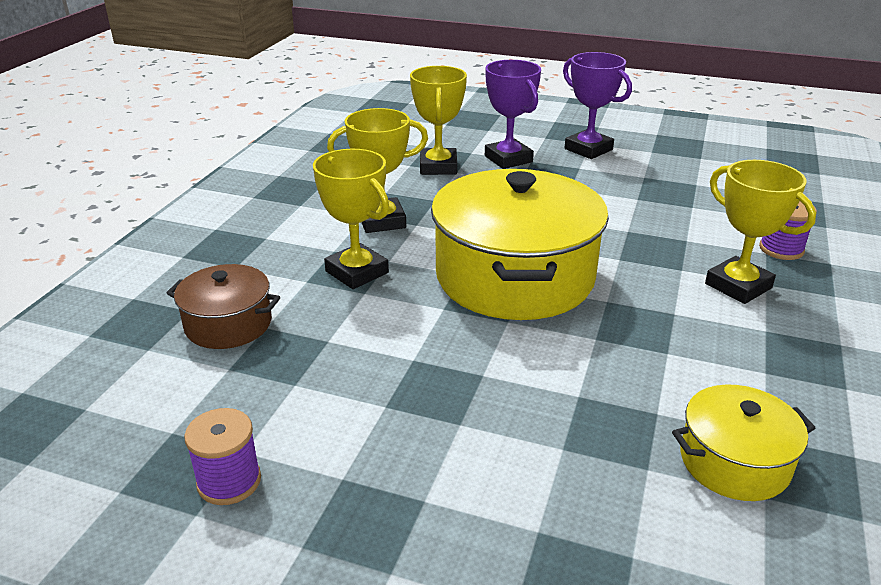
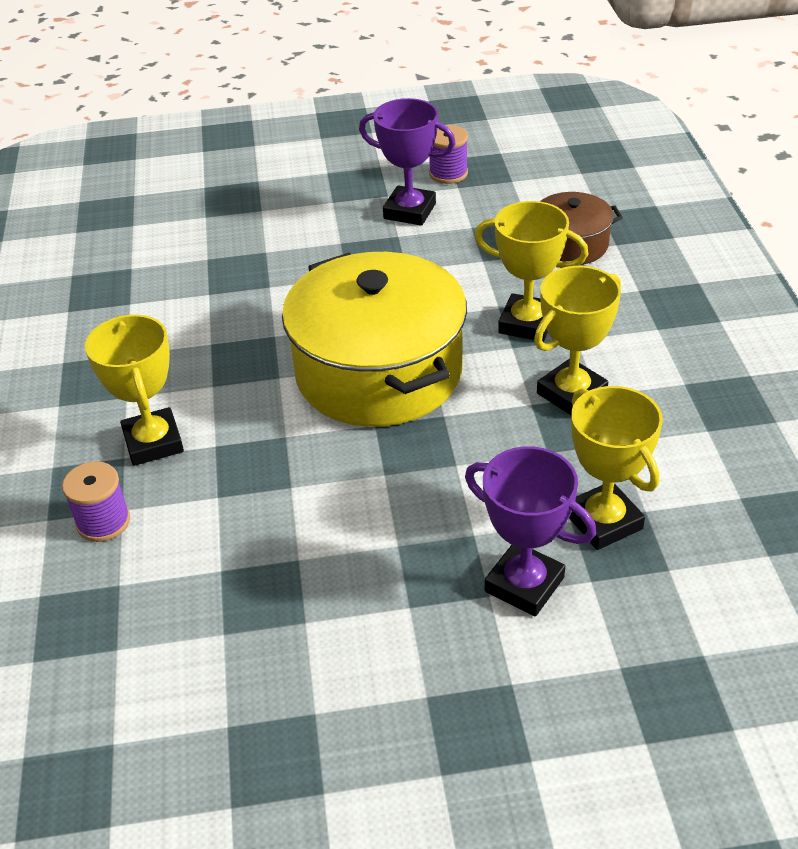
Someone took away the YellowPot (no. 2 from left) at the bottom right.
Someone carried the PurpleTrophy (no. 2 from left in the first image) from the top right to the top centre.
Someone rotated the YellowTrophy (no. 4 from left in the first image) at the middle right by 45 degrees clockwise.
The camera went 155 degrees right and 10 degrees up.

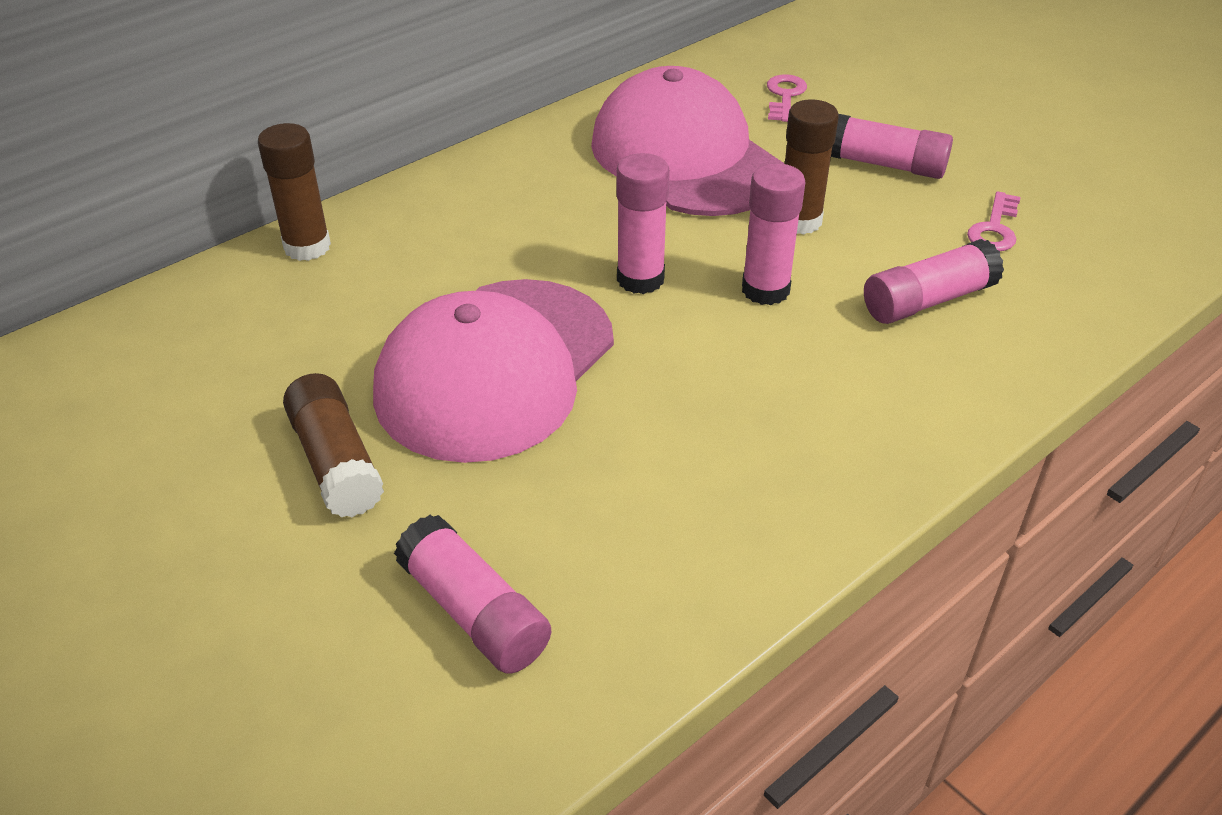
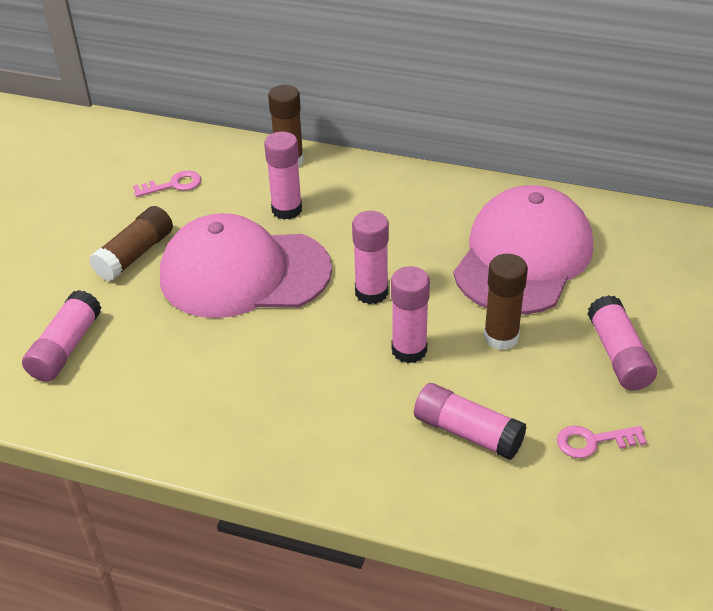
Someone put down the PinkGlueStick (no. 2 from left) at the top centre.
Someone carried the PinkKey (no. 1 from left) from the top centre to the top left.
The camera went 60 degrees right and 0 degrees up.

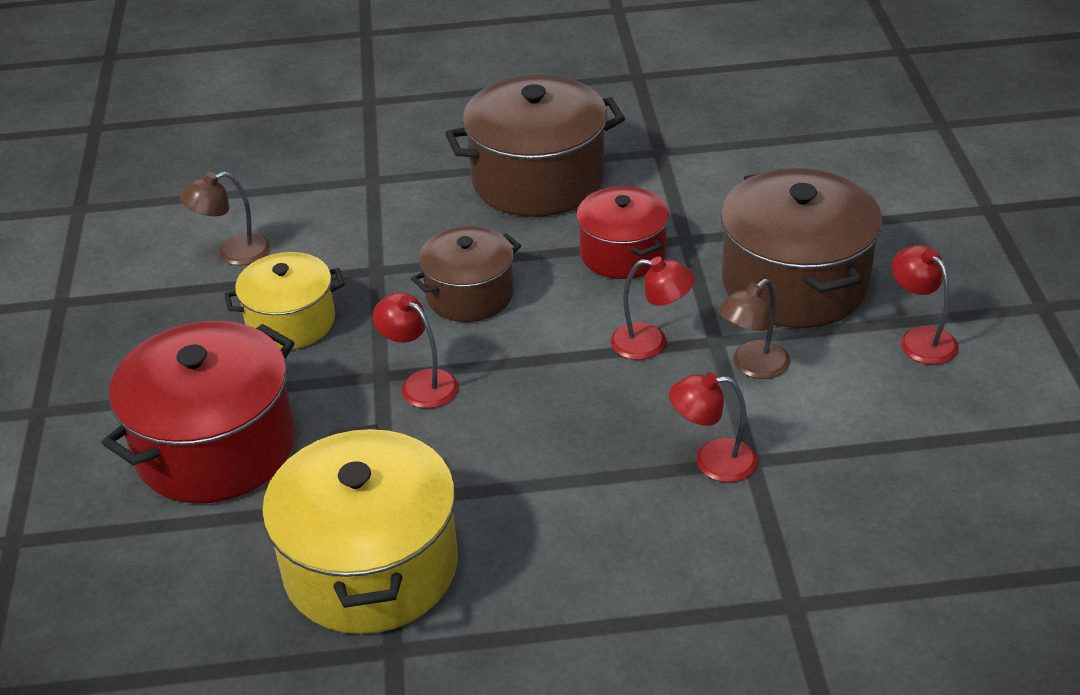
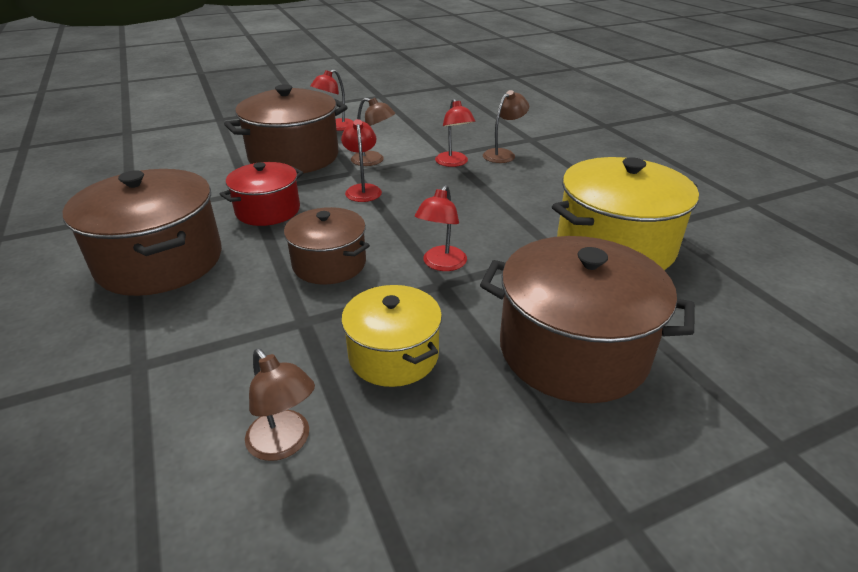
Someone put down the BrownLamp (no. 3 from left) at the top centre.
Someone repainted the RedPot (no. 1 from left) at the middle left, which became the BrownPot (no. 4 from left) at the middle right.
The camera went 110 degrees left and 5 degrees down.

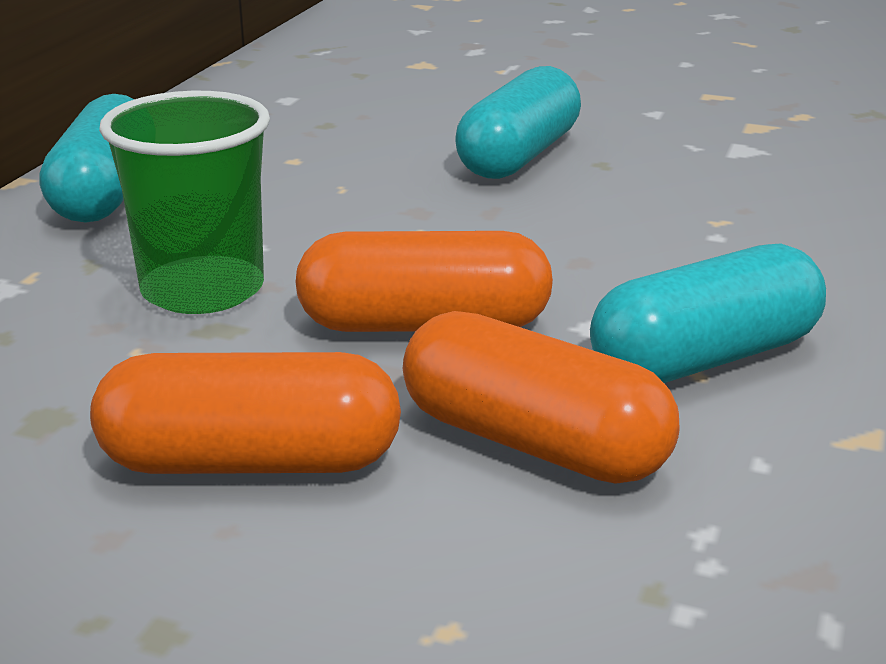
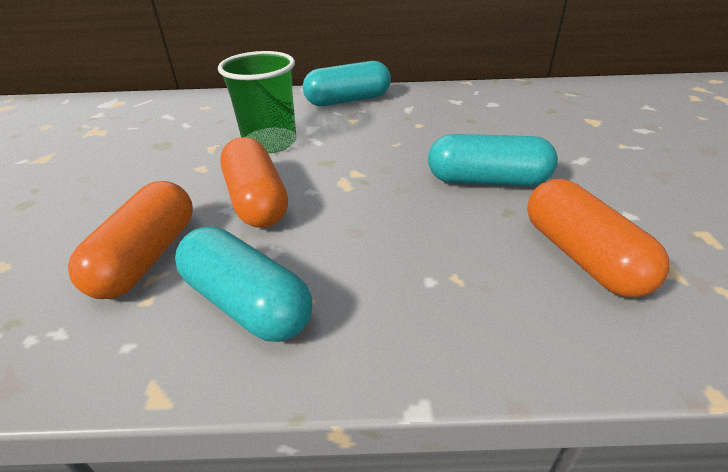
Someone carried the OrangeCapsule (no. 1 from left in the first image) from the middle left to the middle right.
The camera went 70 degrees right and 10 degrees up.

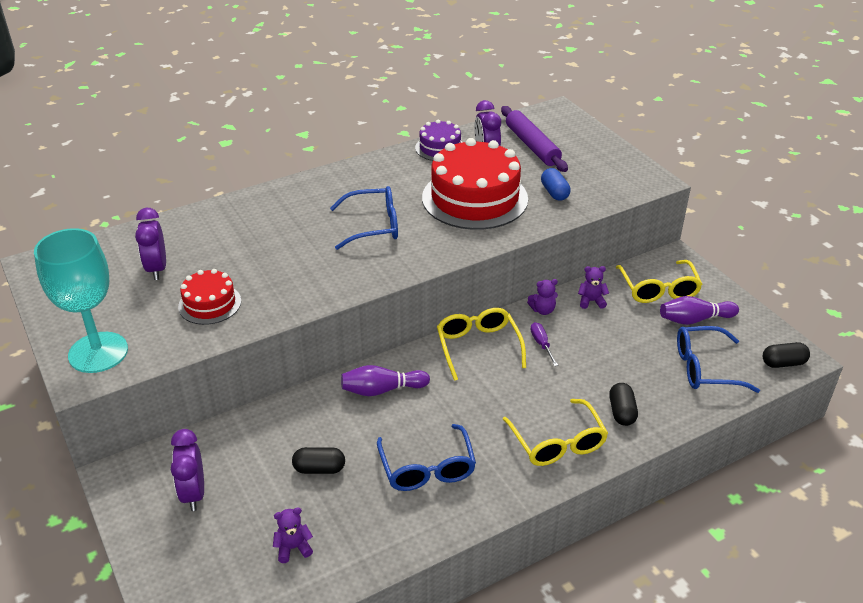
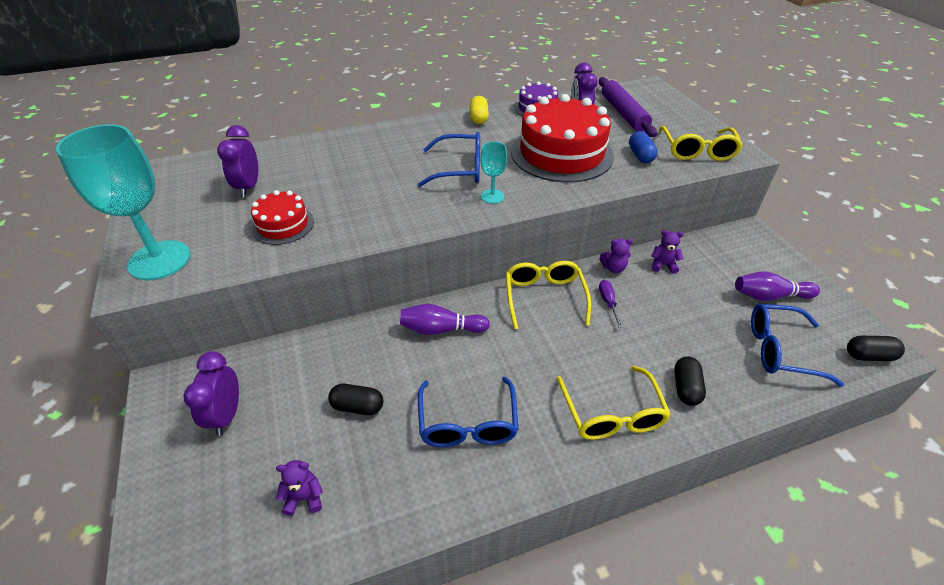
Someone put down the YellowCapsule at the top centre.
Someone put down the TurquoiseGoblet (no. 2 from left) at the top centre.
Someone carried the YellowGlasses (no. 3 from left) from the middle right to the top right.
The camera went 10 degrees right and 5 degrees up.

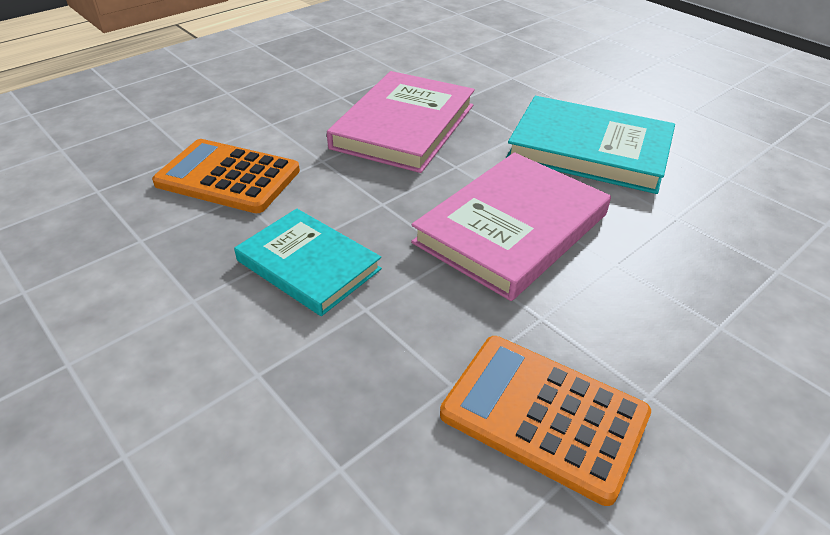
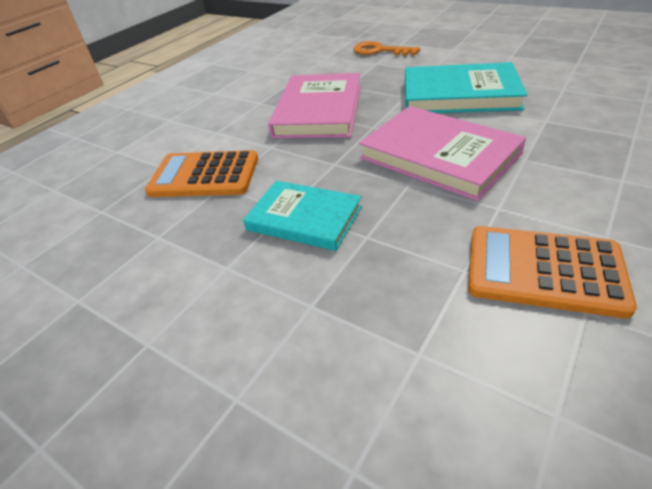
Someone put down the OrangeKey at the top centre.
Someone rotated the PinkBook (no. 2 from left) at the centre by 75 degrees counterclockwise.
The camera went 10 degrees left and 0 degrees up.

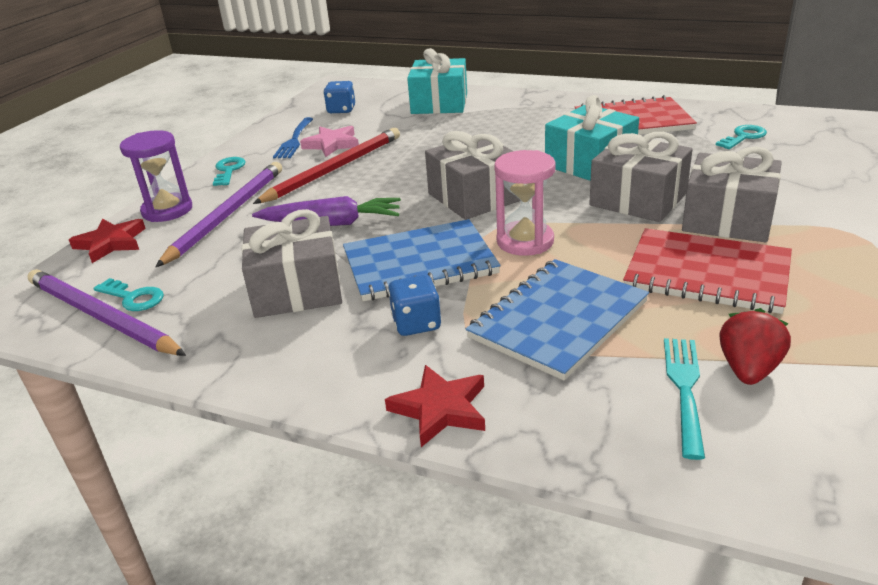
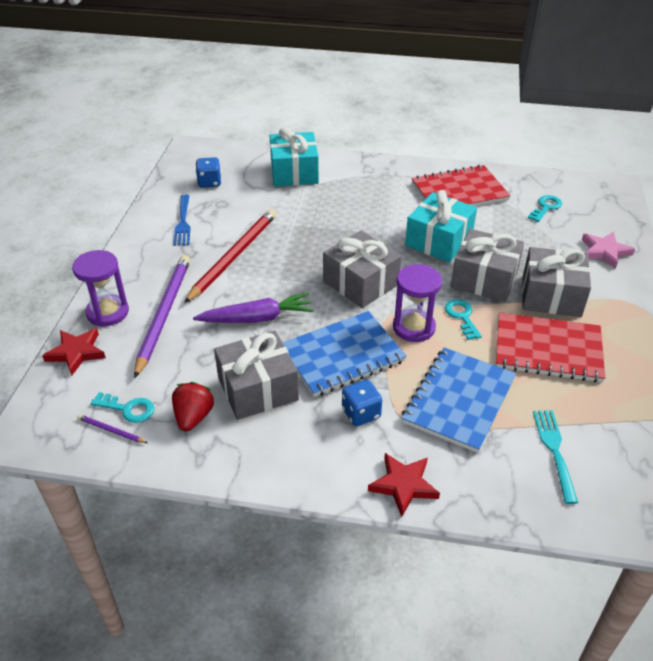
Someone carried the TurquoiseKey (no. 2 from left) from the top left to the middle right.
Someone carried the PinkStar from the top centre to the middle right.
Someone carried the RedStrawberry from the middle right to the middle left.
Someone repainted the PinkHourglass at the centre, which became the PurpleHourglass (no. 2 from left) at the centre.
Someone scaled the PurplePencil (no. 1 from left) at the middle left by 0.40.
The camera went 15 degrees left and 10 degrees up.

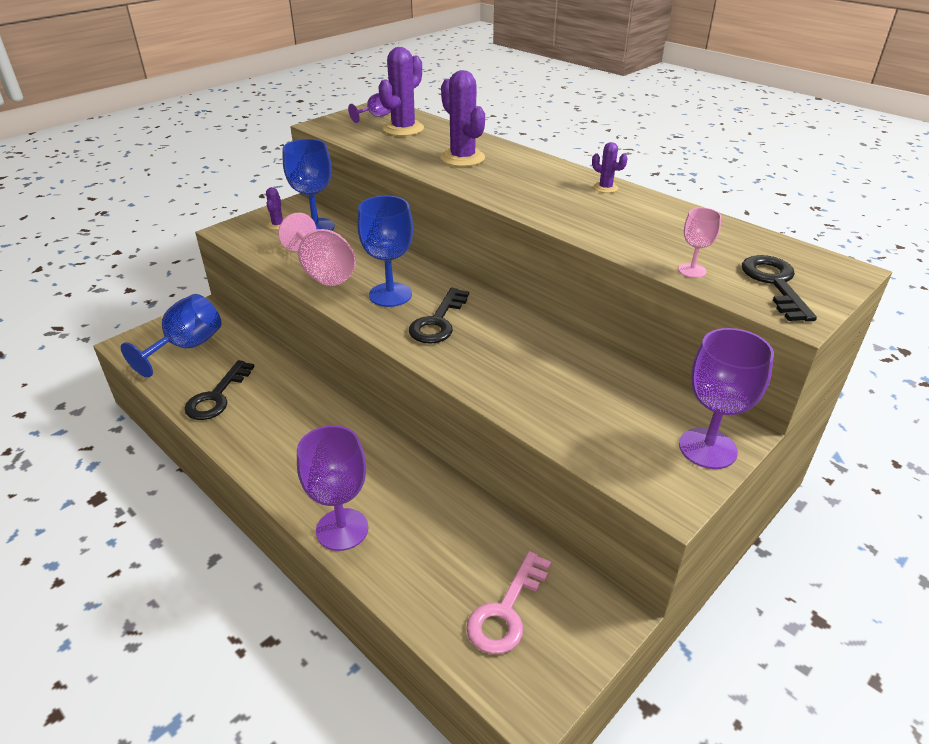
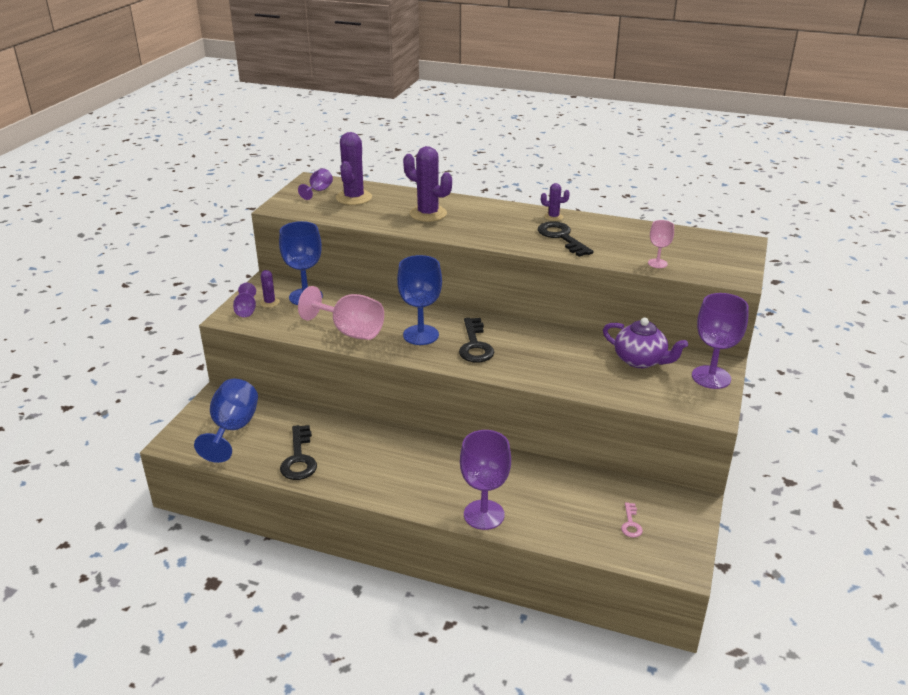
Someone put down the PurpleGoblet (no. 1 from left) at the middle left.
Someone put down the PurpleTeapot at the middle right.
Someone carried the BlackKey (no. 3 from left) from the middle right to the centre.
Someone scaled the PinkKey at the bottom centre by 0.53.
The camera went 25 degrees left and 5 degrees down.

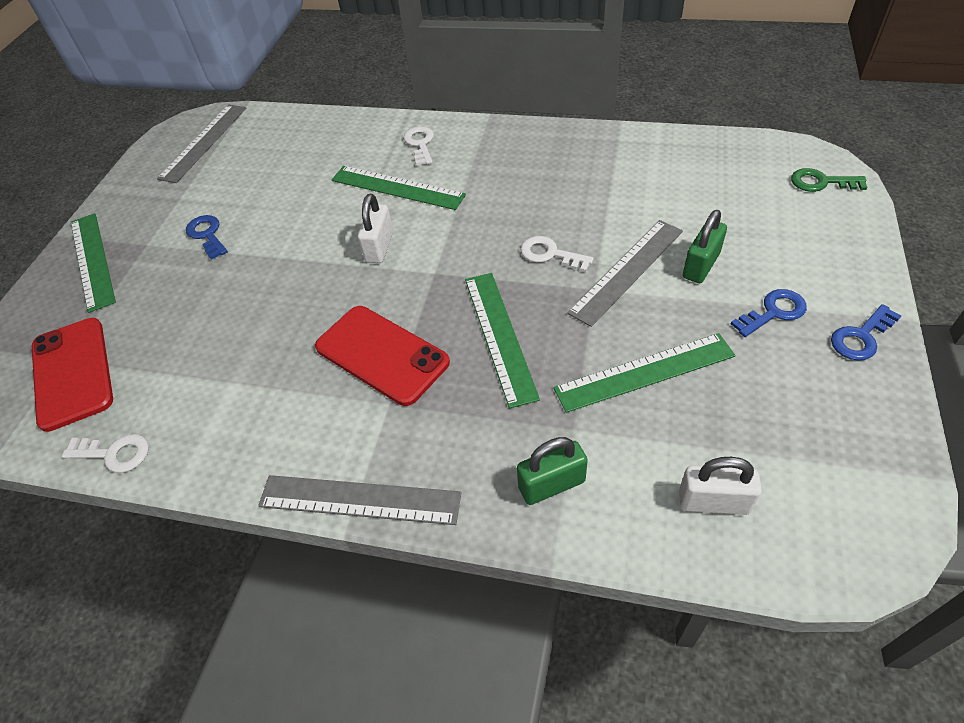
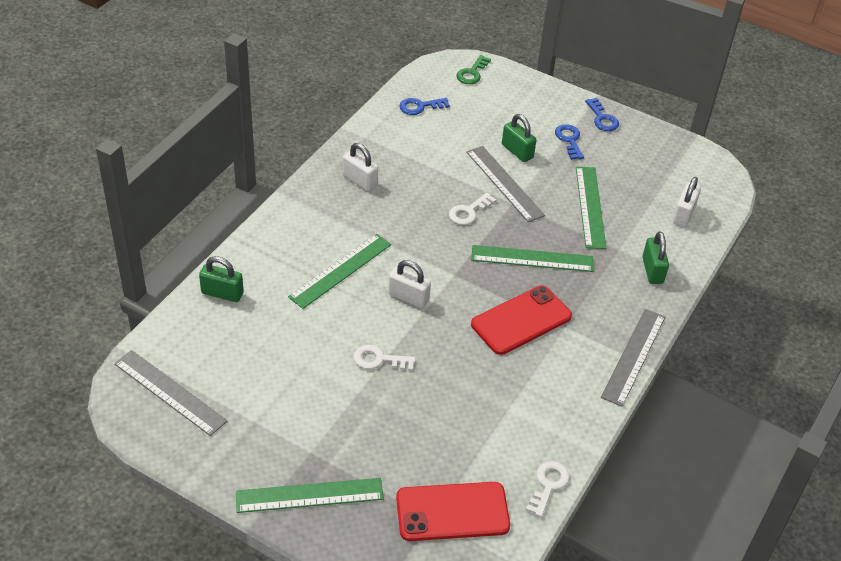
Someone put down the GreenPadlock (no. 1 from left) at the middle left.
Someone put down the WhitePadlock (no. 1 from left) at the top centre.
Someone carried the BlueKey (no. 1 from left) from the top left to the top centre.
Someone carried the WhiteKey (no. 2 from left in the first image) from the top centre to the centre.
The camera went 80 degrees left and 5 degrees down.

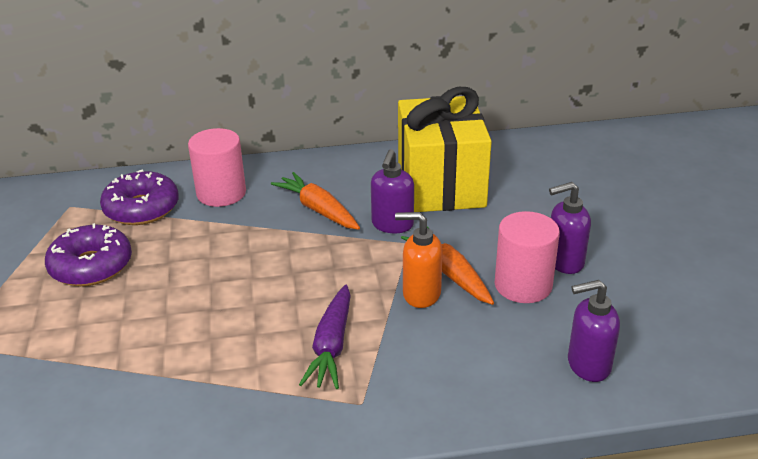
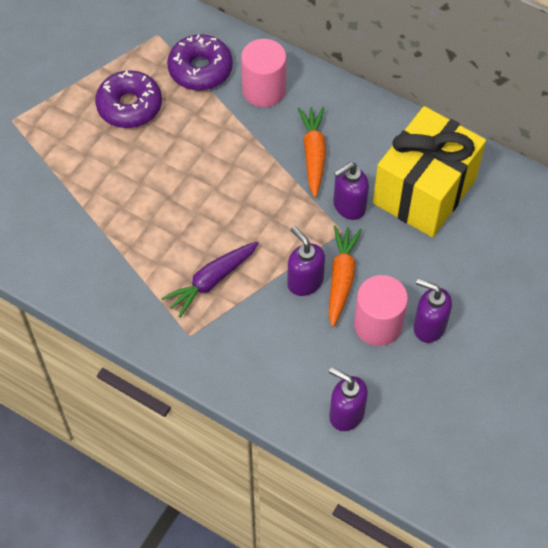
Someone repainted the OrangeSoapDispenser at the centre, which became the PurpleSoapDispenser (no. 1 from left) at the centre.
The camera went 40 degrees right and 25 degrees up.

